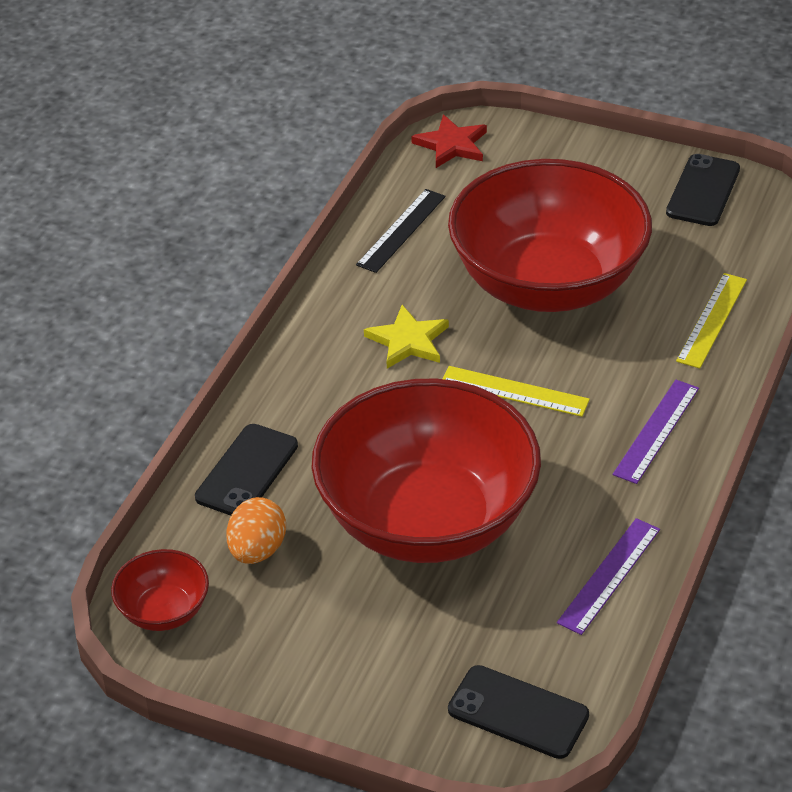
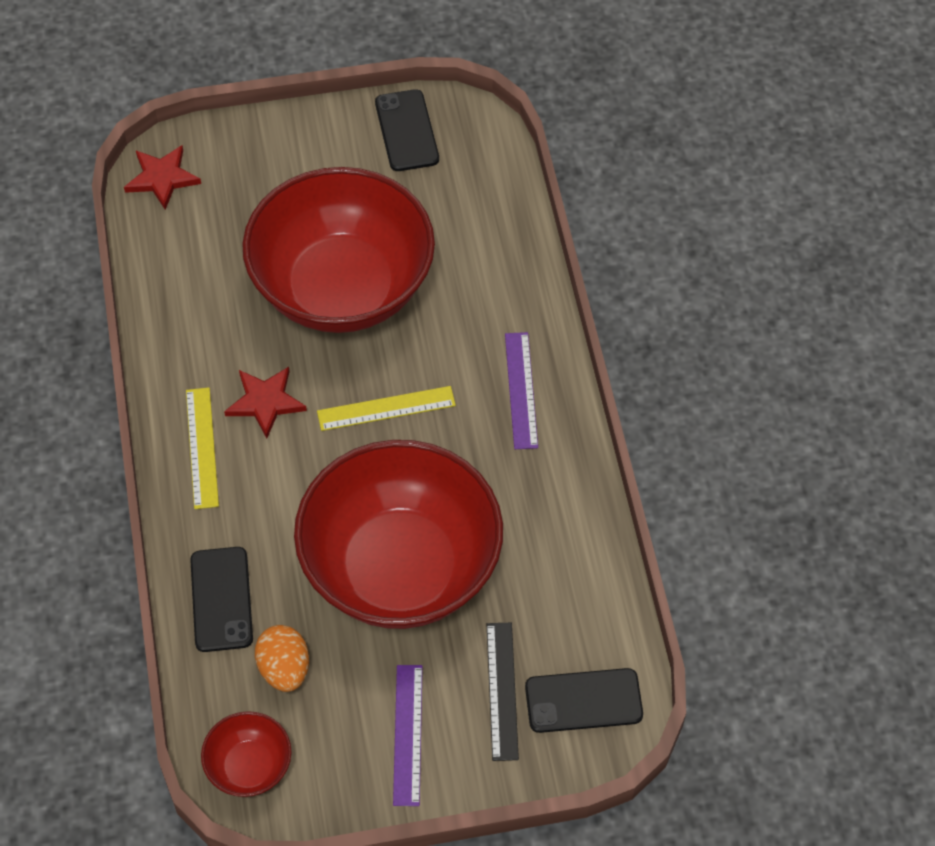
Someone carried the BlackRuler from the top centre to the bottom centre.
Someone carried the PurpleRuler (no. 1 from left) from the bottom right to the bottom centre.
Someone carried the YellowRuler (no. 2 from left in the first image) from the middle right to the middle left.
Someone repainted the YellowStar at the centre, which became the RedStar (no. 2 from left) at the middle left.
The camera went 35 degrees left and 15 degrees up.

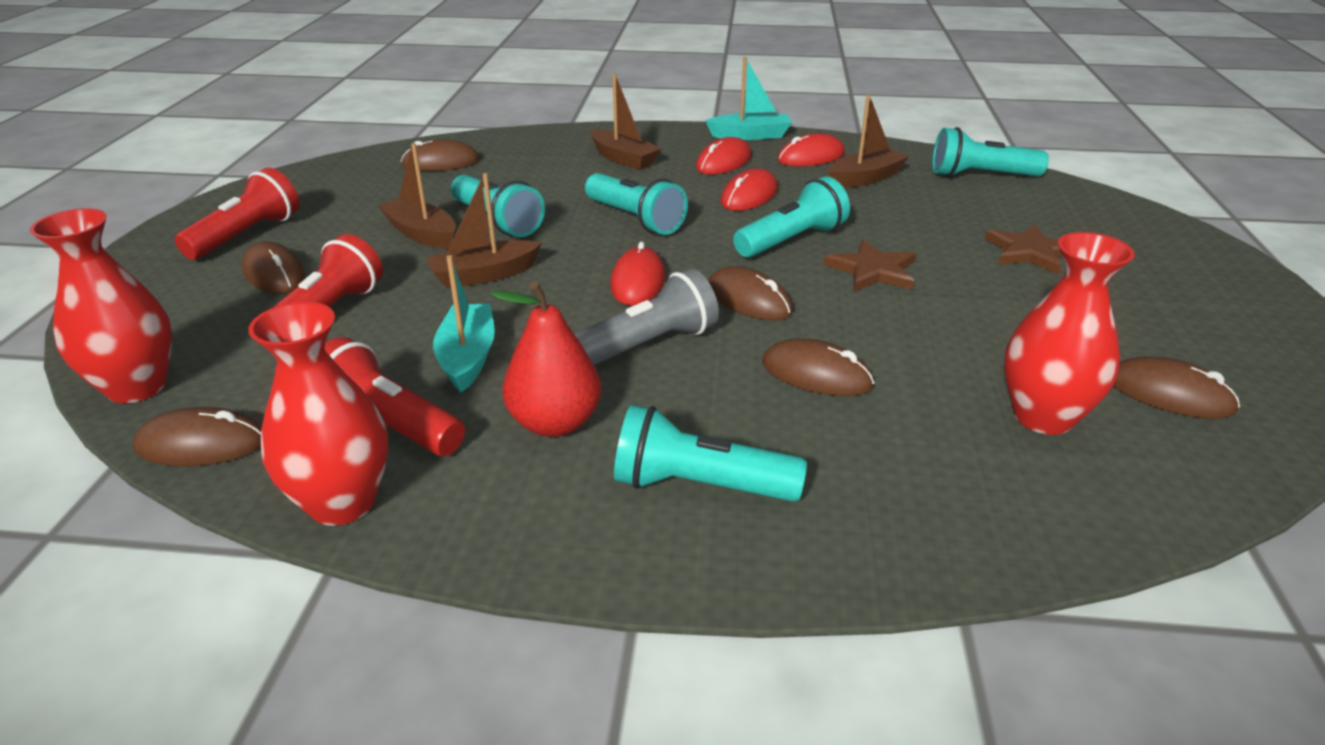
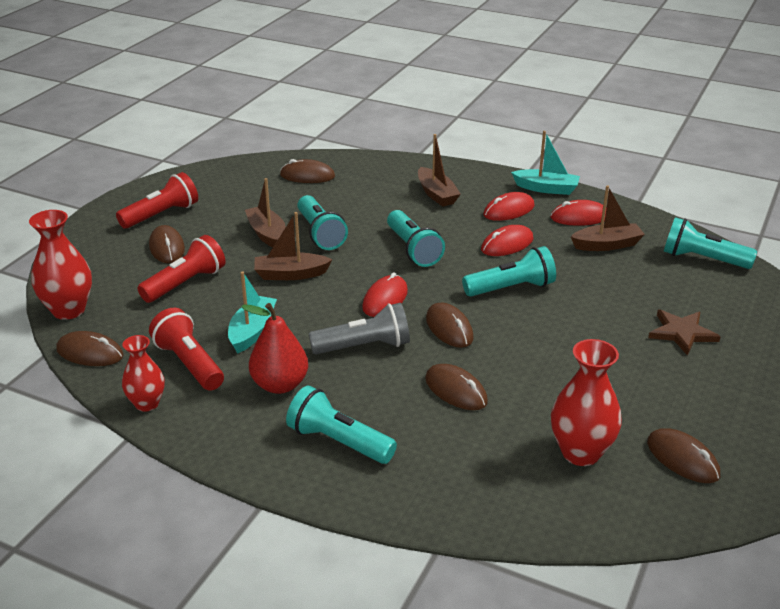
Someone took away the BrownStar (no. 1 from left) at the centre.
Someone scaled the RedVase (no. 2 from left) at the middle left by 0.64.
The camera went 20 degrees right and 0 degrees up.

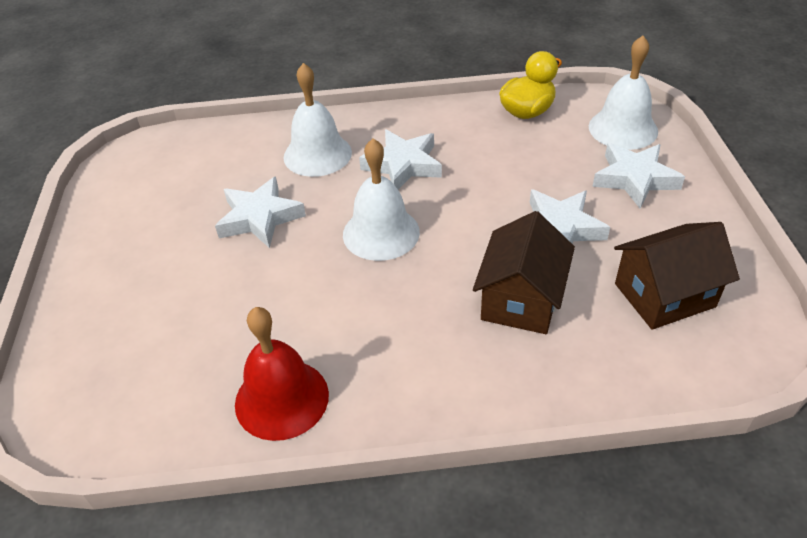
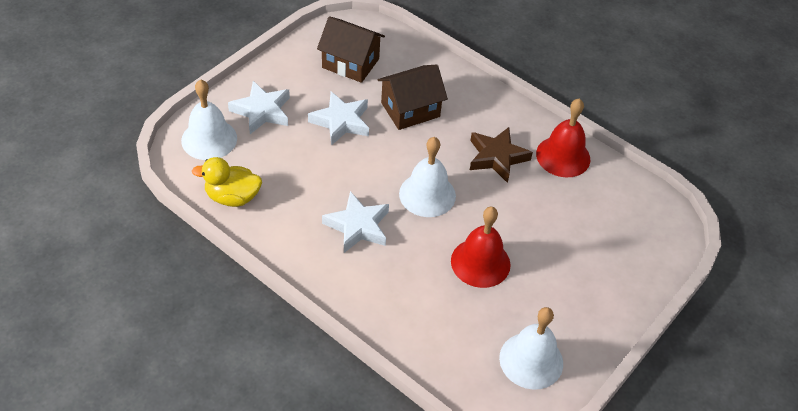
Someone put down the BrownStar at the centre.
Someone carried the WhiteBell (no. 1 from left in the first image) from the top centre to the bottom centre.
Someone swapped the WhiteStar (no. 1 from left) at the middle left for the RedBell (no. 1 from left) at the centre.
The camera went 140 degrees left and 5 degrees up.

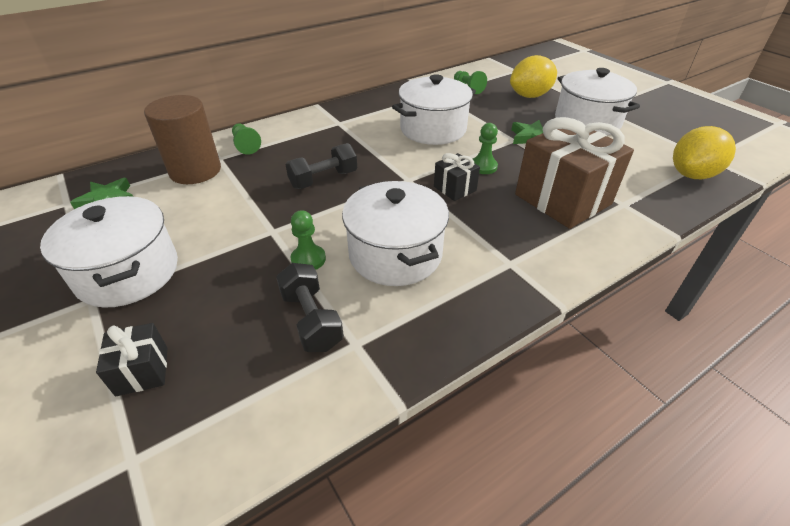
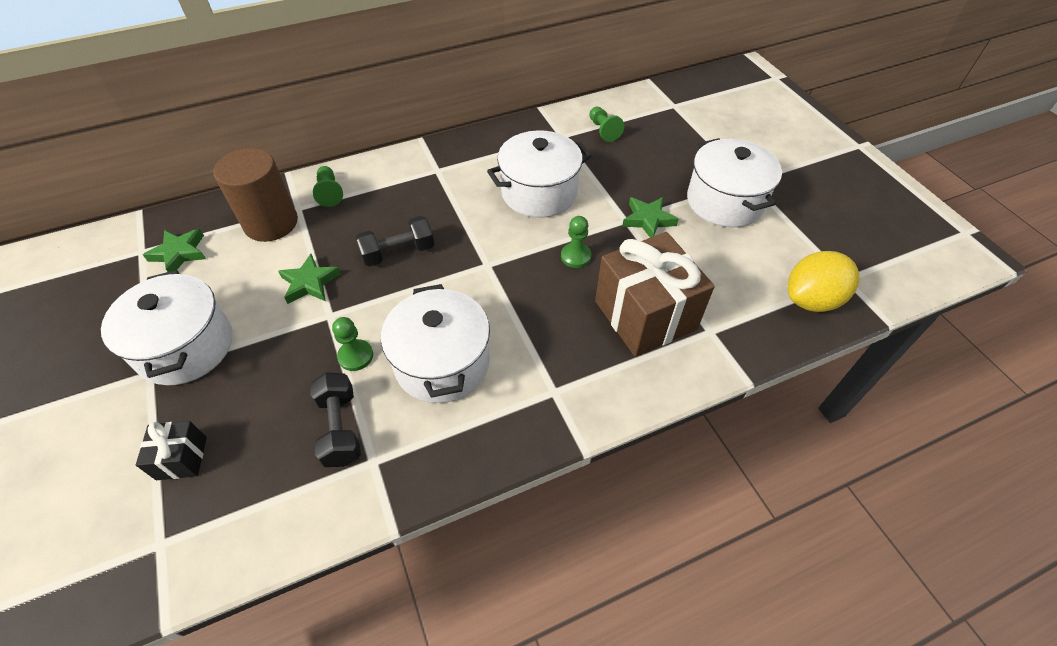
Someone took away the BlackGift (no. 2 from left) at the centre.
Someone took away the YellowLemon (no. 1 from left) at the top right.
Someone put down the GreenStar (no. 2 from left) at the middle left.
The camera went 10 degrees right and 10 degrees up.

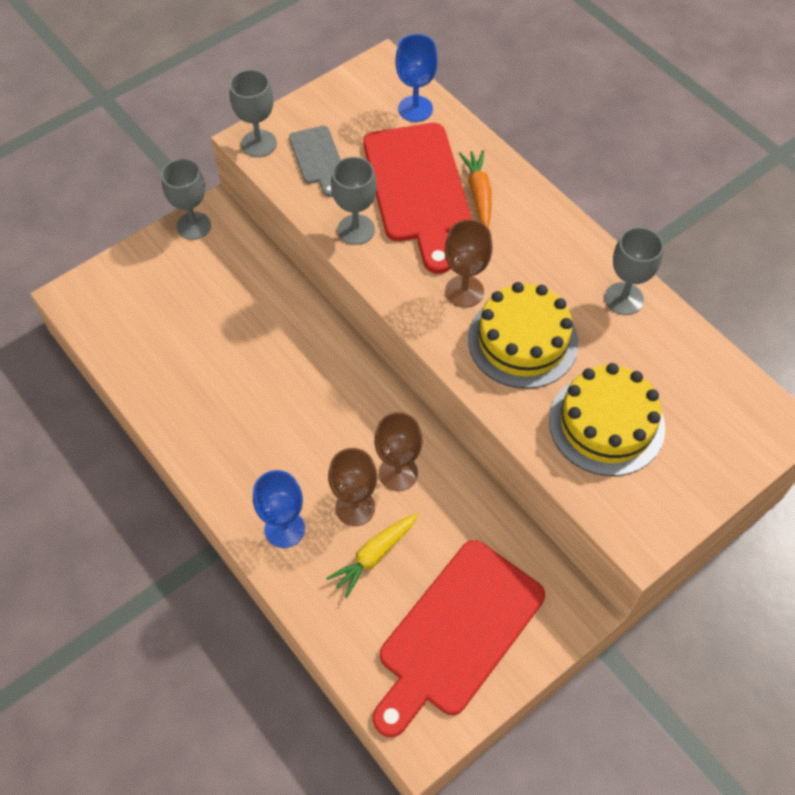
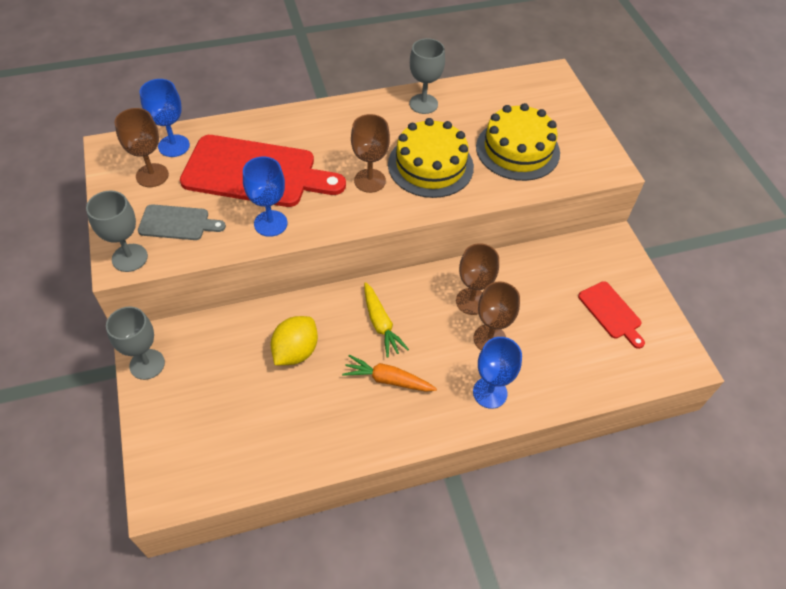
Someone put down the BrownGoblet (no. 1 from left) at the top left.
Someone put down the YellowLemon at the centre.
Someone carried the YellowCarrot from the bottom centre to the centre.
Someone carried the OrangeCarrot from the top centre to the centre.
Someone repainted the GreyGoblet (no. 3 from left) at the top centre, which became the BlueGoblet (no. 2 from left) at the top centre.
Someone scaled the RedCuttingBoard (no. 2 from left) at the bottom centre by 0.50.
The camera went 70 degrees left and 5 degrees down.

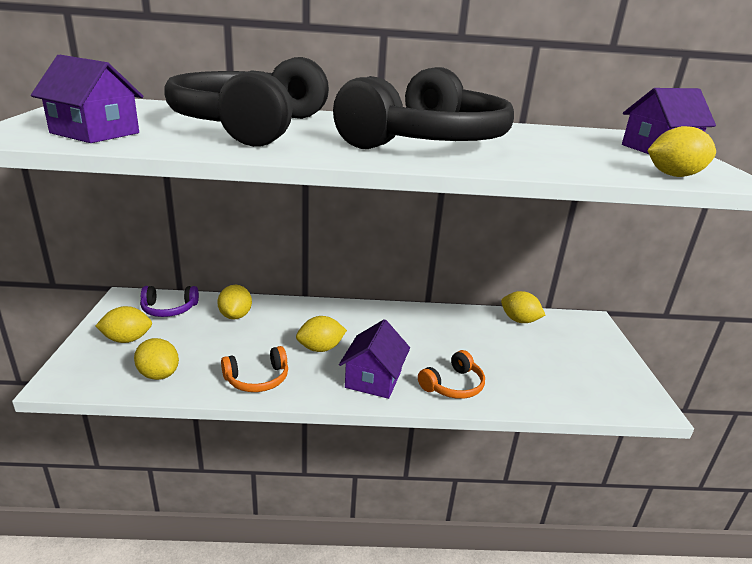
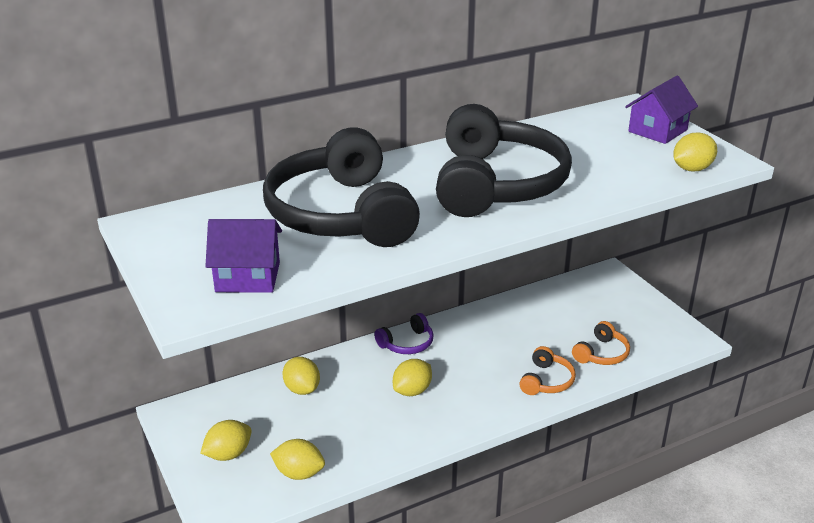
Someone took away the PurpleHouse (no. 2 from left) at the centre.
Someone took away the YellowLemon (no. 5 from left) at the middle right.
Someone carried the PurpleHeadphones from the middle left to the centre.
Someone carried the OrangeHeadphones (no. 1 from left in the first image) from the centre to the middle right.
The camera went 25 degrees left and 5 degrees up.

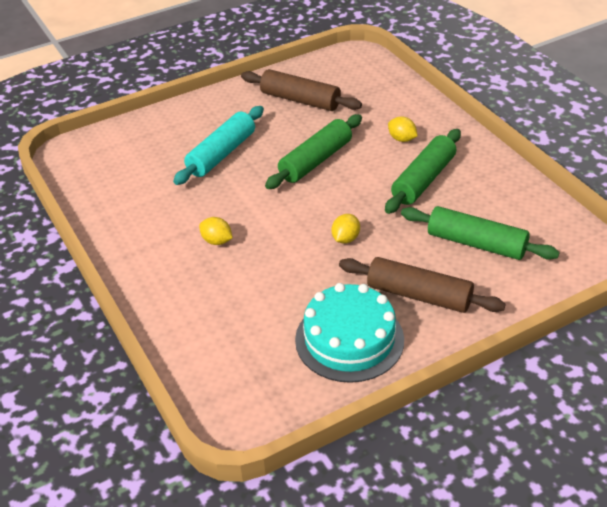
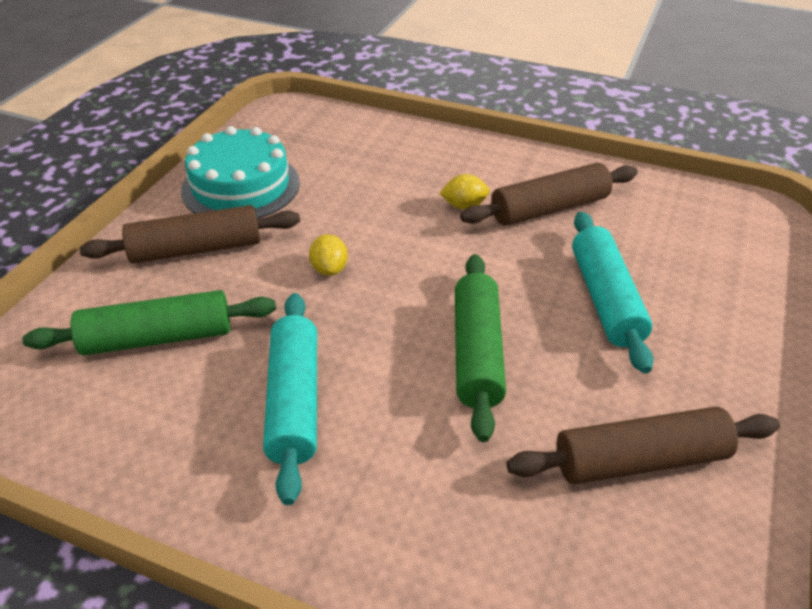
Someone took away the YellowLemon (no. 3 from left) at the top centre.
Someone put down the BrownRollingPin (no. 2 from left) at the top right.
Someone repainted the GreenRollingPin (no. 2 from left) at the middle right, which became the TurquoiseRollingPin (no. 1 from left) at the centre.
The camera went 140 degrees right and 0 degrees up.

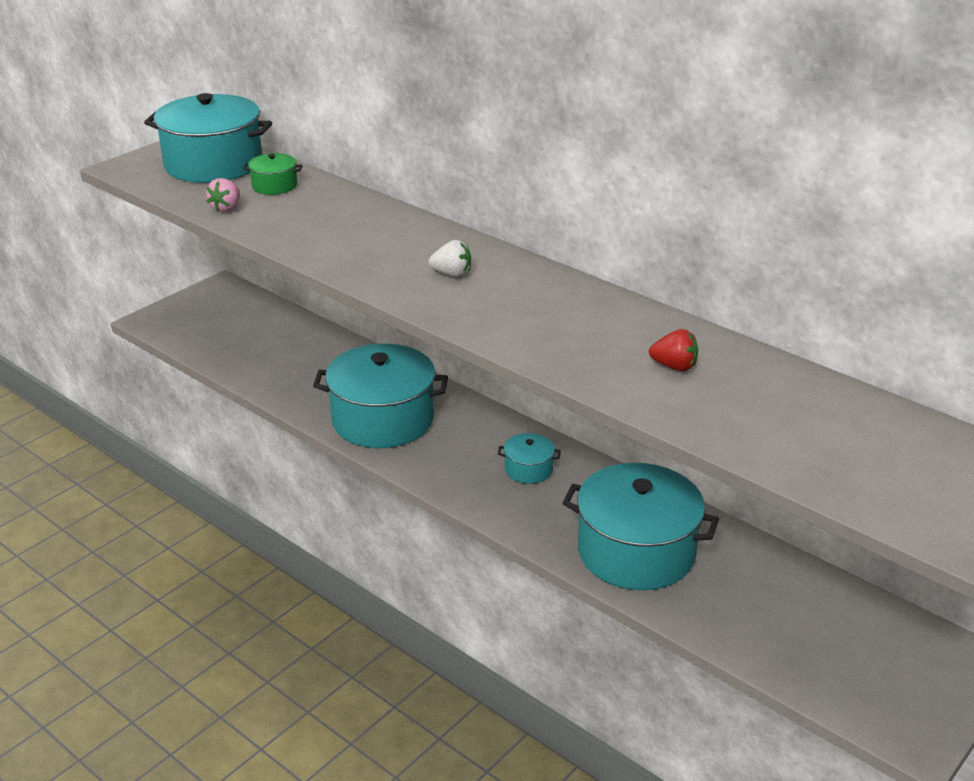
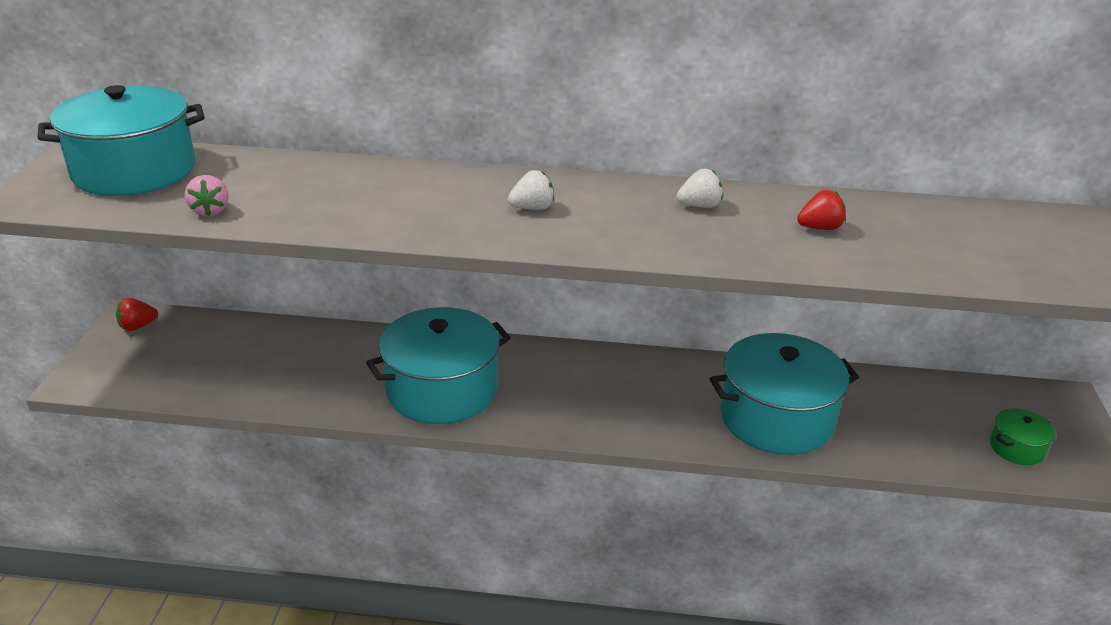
Someone took away the TurquoisePot (no. 3 from left) at the centre.
Someone put down the RedStrawberry (no. 1 from left) at the middle left.
Someone put down the WhiteStrawberry (no. 2 from left) at the top centre.
Someone carried the GreenPot from the top left to the bottom right.
The camera went 35 degrees left and 0 degrees up.

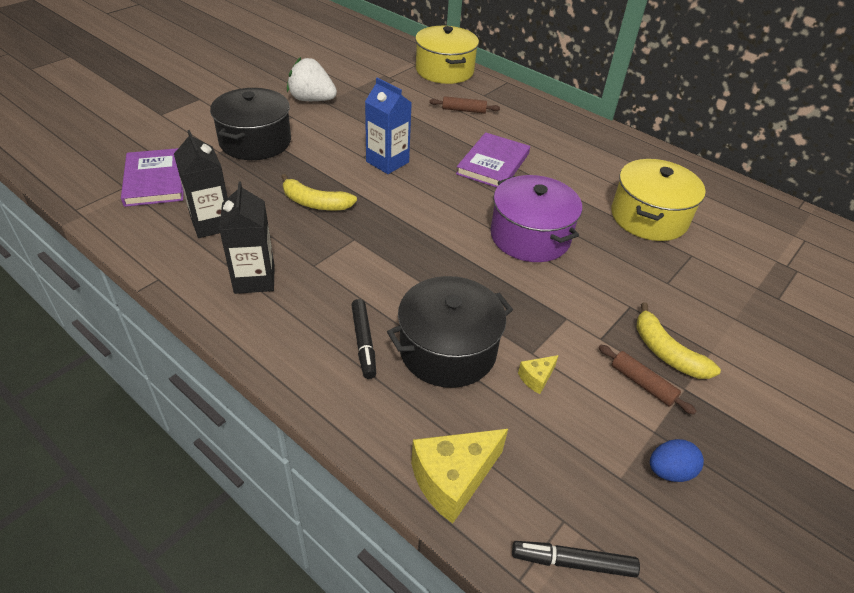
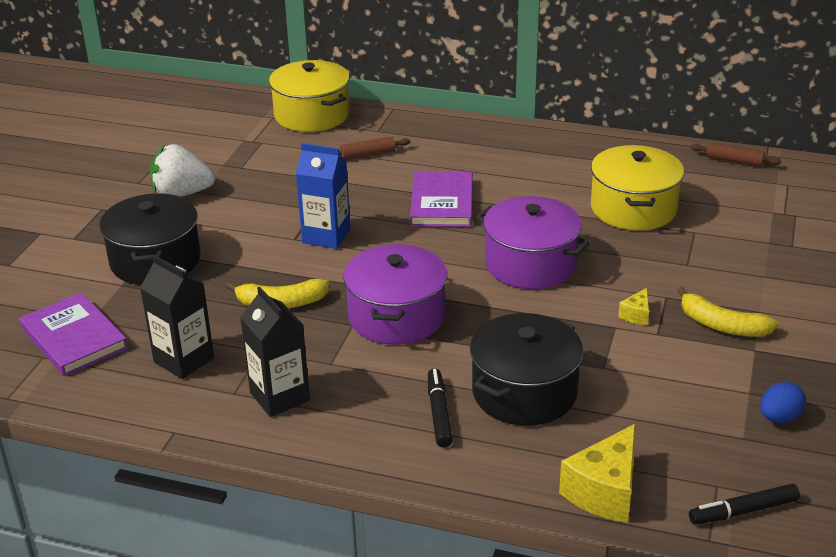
Someone put down the PurplePot (no. 1 from left) at the centre.
Someone carried the YellowCheese (no. 2 from left) from the centre to the middle right.
Someone carried the BrownRollingPin (no. 2 from left) from the middle right to the top right.
Someone rotated the BlackMarker (no. 1 from left) at the centre by 150 degrees counterclockwise.
The camera went 20 degrees left and 10 degrees down.

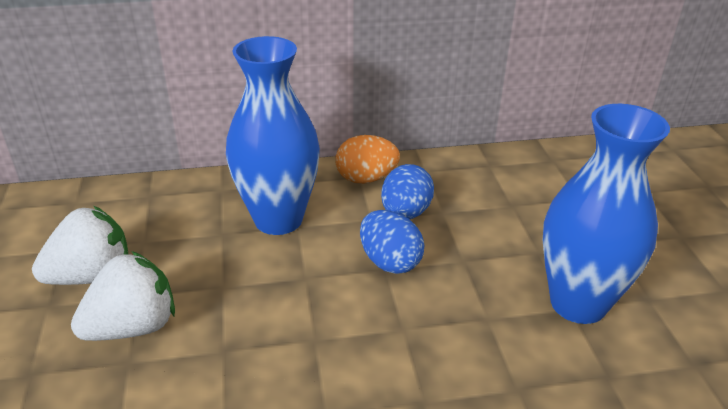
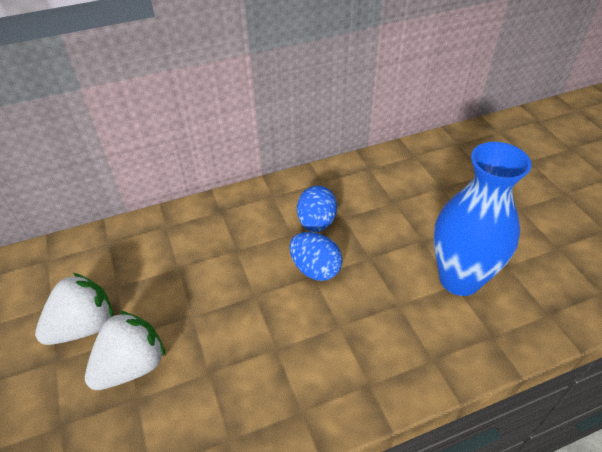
Someone took away the BlueVase (no. 1 from left) at the top centre.
Someone took away the OrangeEgg at the centre.
The camera went 10 degrees left and 10 degrees up.

